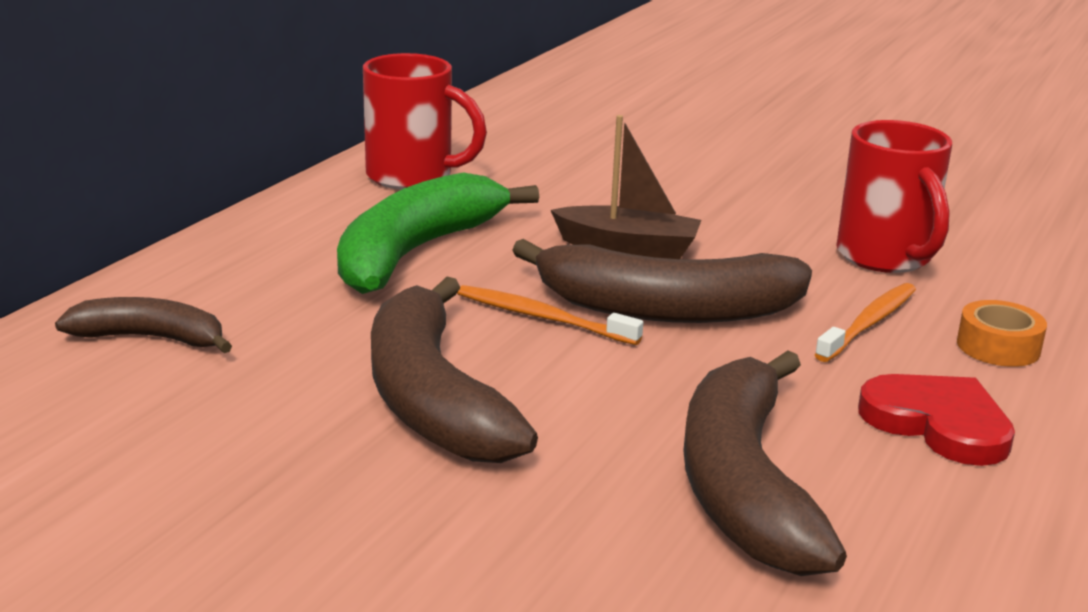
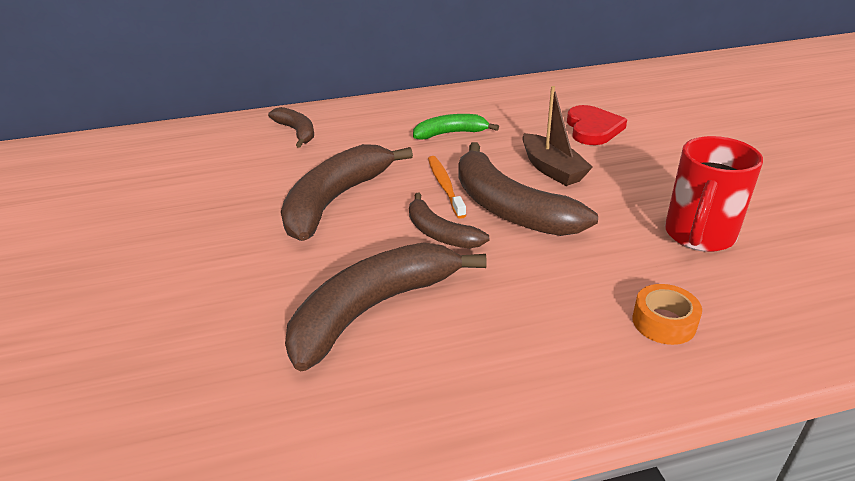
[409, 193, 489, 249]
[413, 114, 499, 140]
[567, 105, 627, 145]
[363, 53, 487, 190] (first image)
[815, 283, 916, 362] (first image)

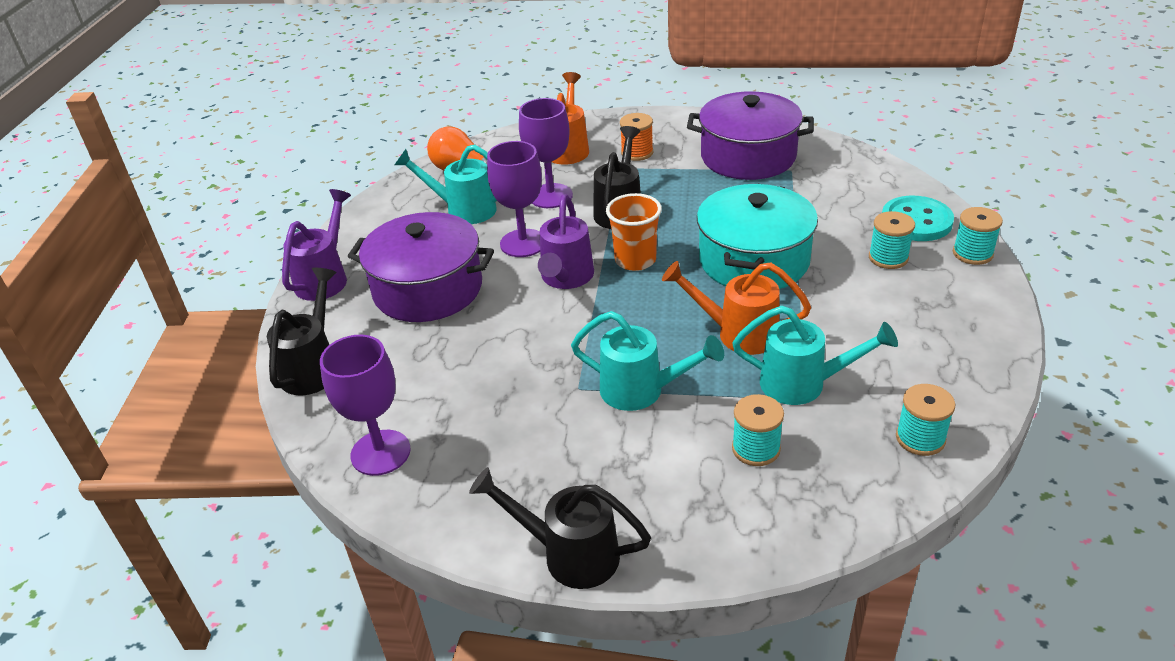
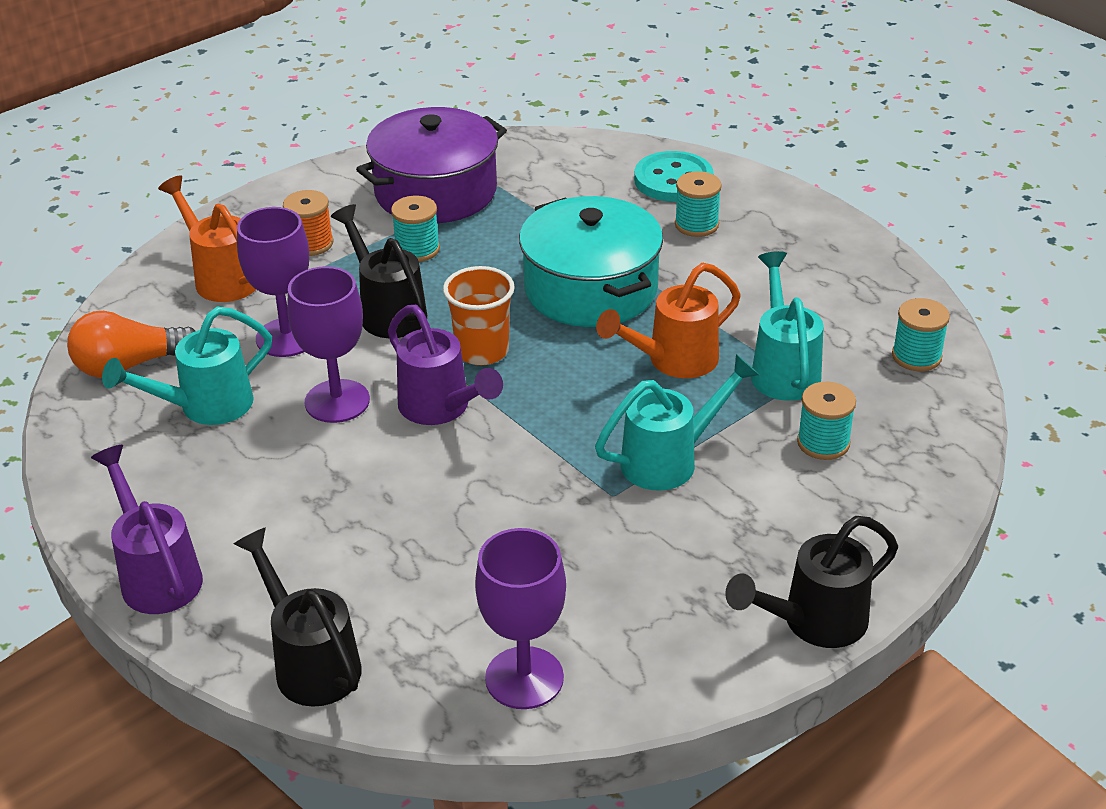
[391, 195, 440, 262]
[751, 251, 824, 401]
[348, 212, 494, 322] (first image)

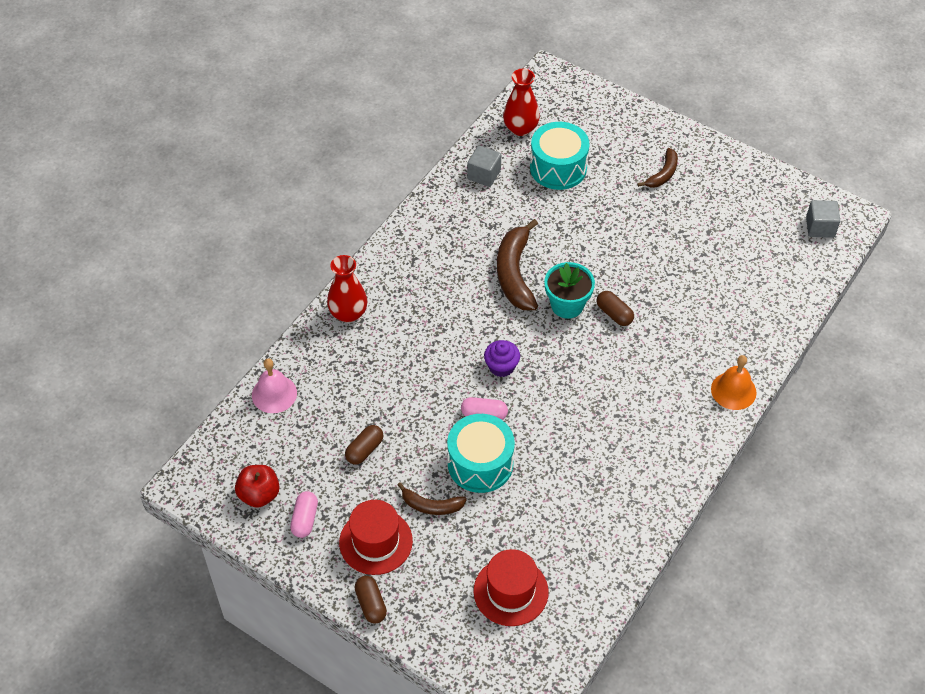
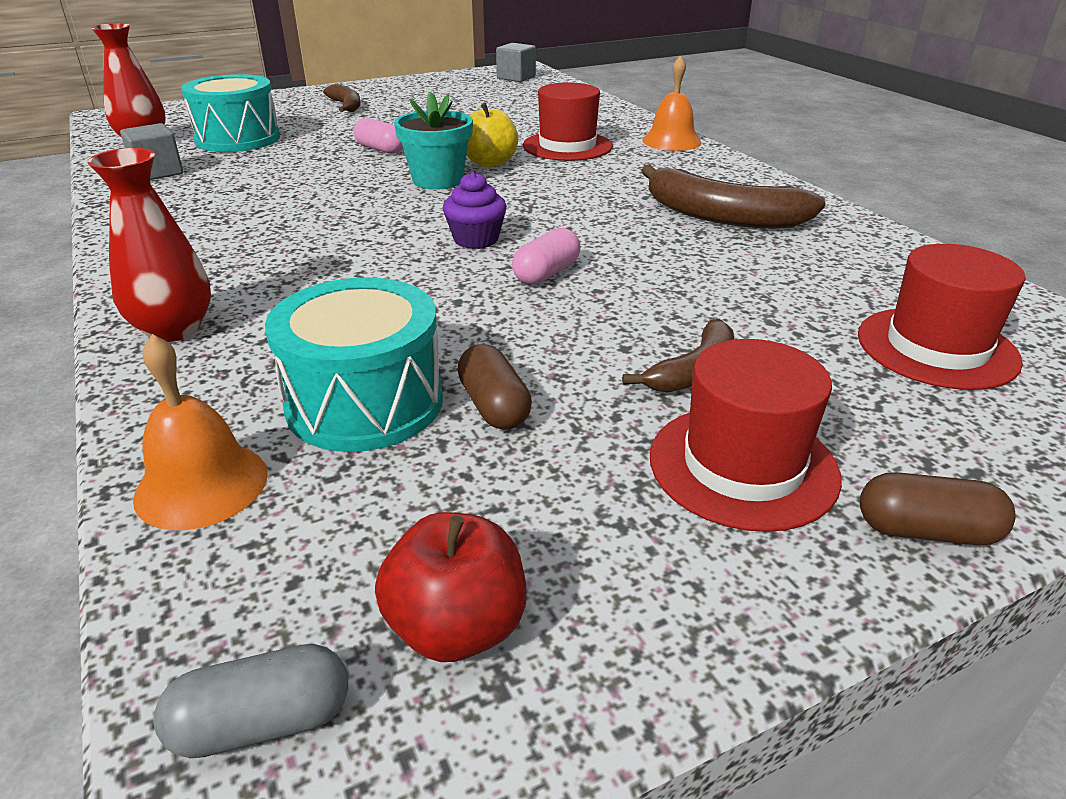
[133, 334, 267, 530]
[154, 644, 348, 758]
[265, 277, 443, 452]
[354, 118, 403, 154]
[466, 103, 518, 167]
[523, 82, 613, 161]
[641, 164, 826, 229]

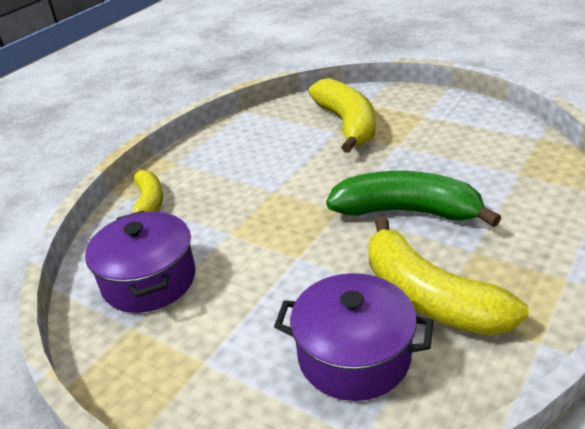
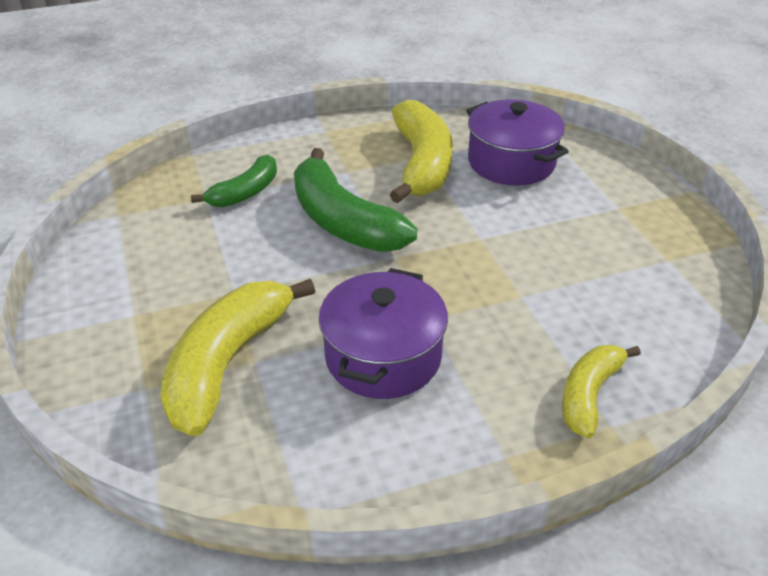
[191, 155, 277, 208]
[319, 268, 448, 399]

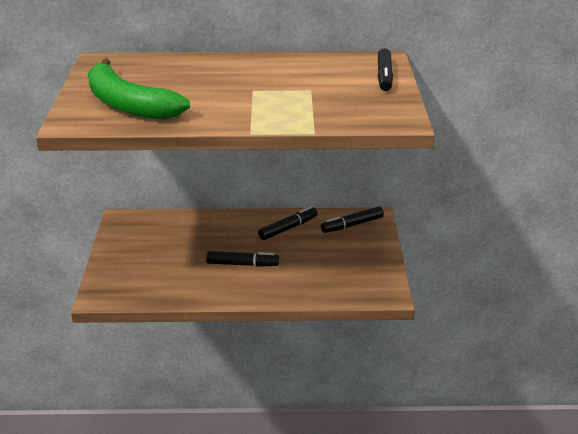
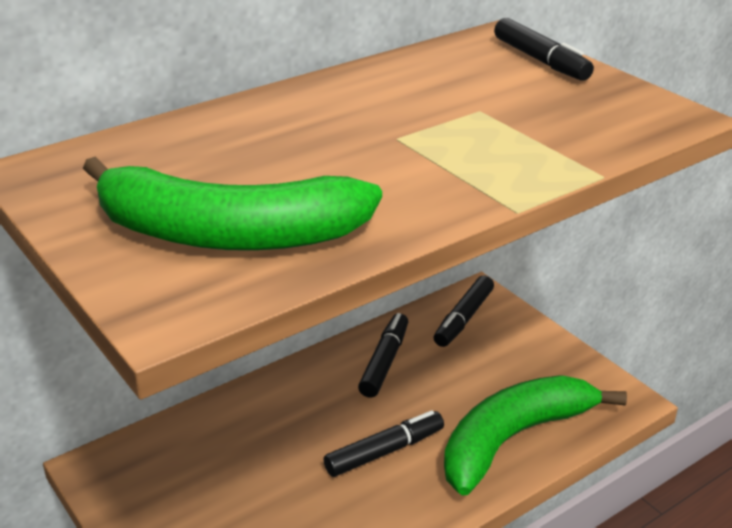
[444, 375, 627, 496]

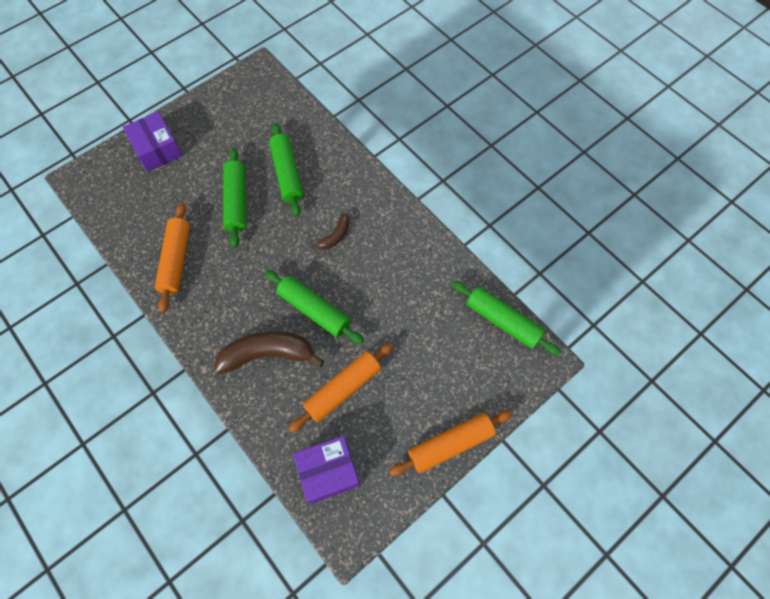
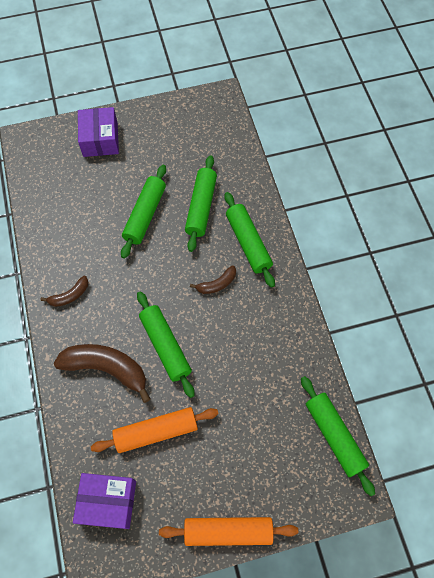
[40, 276, 88, 307]
[224, 192, 275, 288]
[155, 203, 190, 313] (first image)

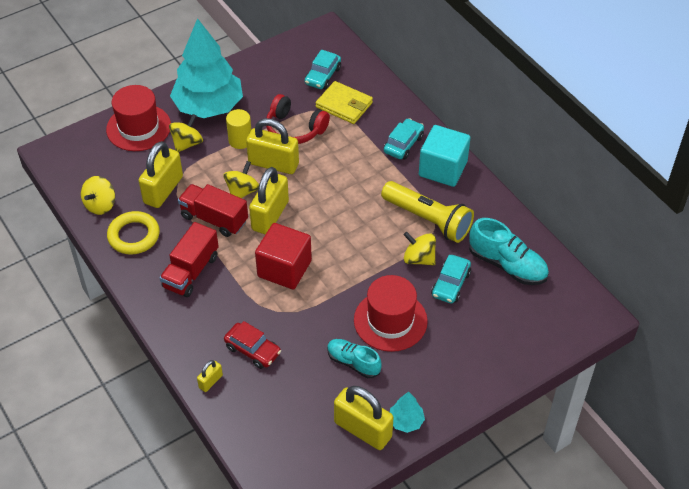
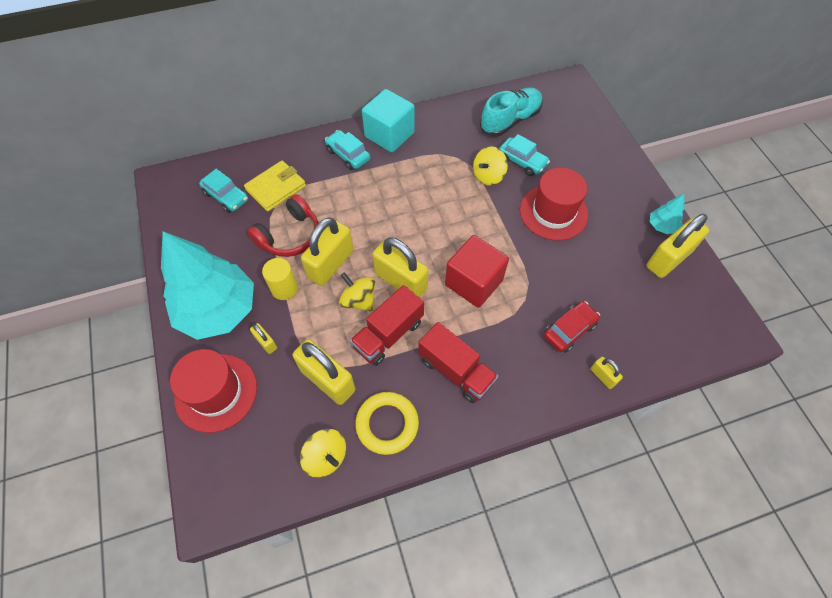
[250, 323, 277, 354]
[327, 339, 382, 378] (first image)
[381, 181, 474, 243] (first image)

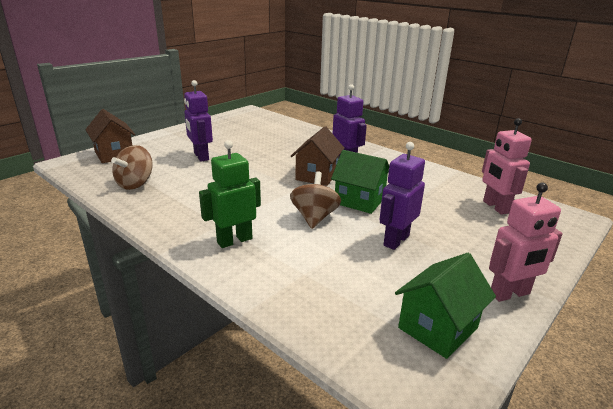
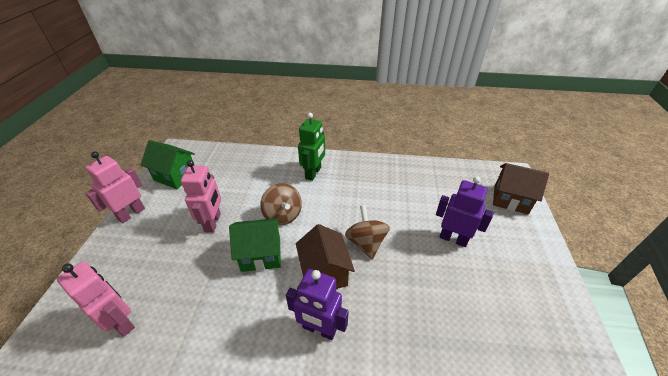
[141, 140, 195, 189]
[181, 160, 221, 233]
[345, 205, 390, 259]

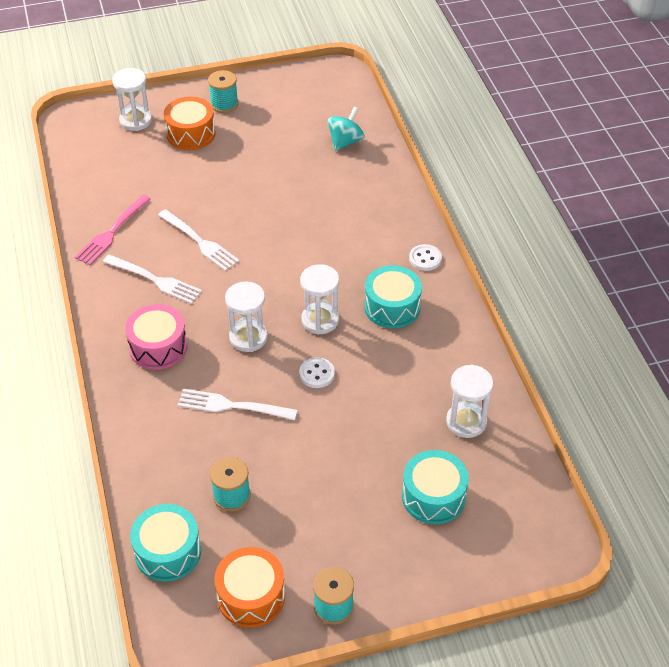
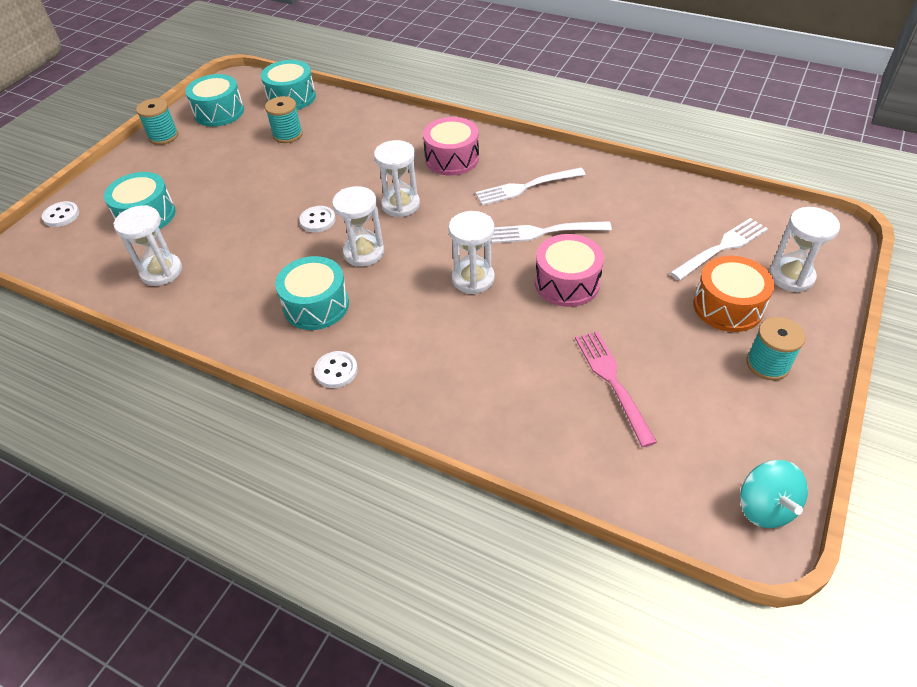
[42, 201, 79, 227]
[185, 74, 244, 127]
[448, 211, 495, 294]
[535, 234, 604, 307]
[575, 331, 657, 447]
[670, 218, 768, 280]
[740, 460, 808, 528]

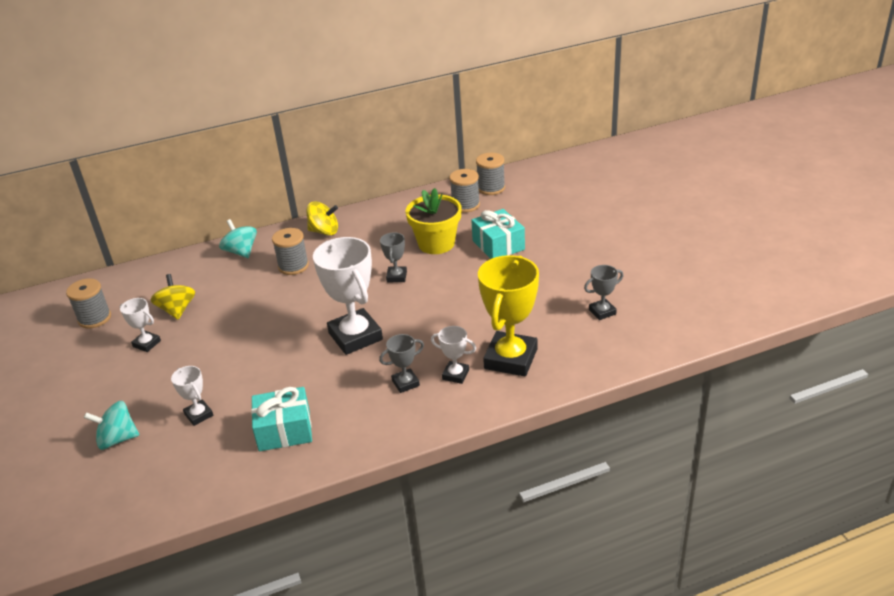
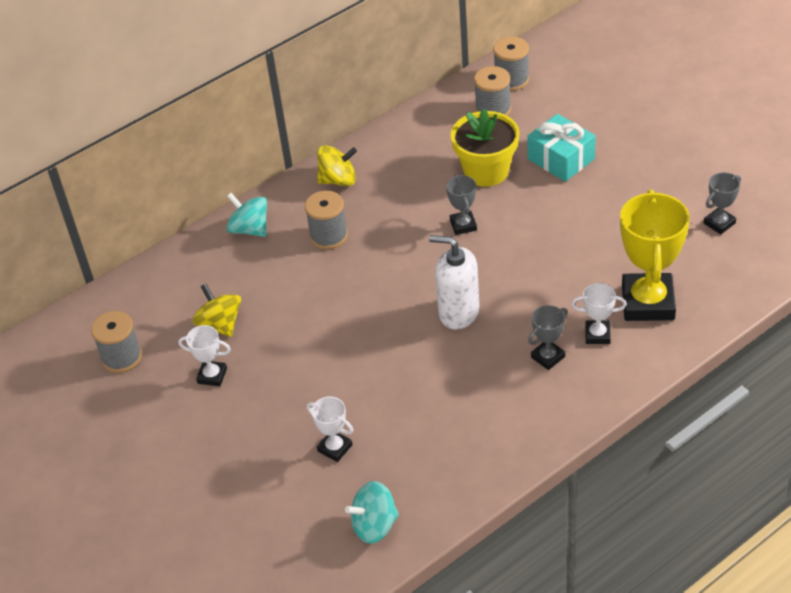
[345, 481, 399, 543]
[429, 235, 479, 329]
[251, 387, 312, 451] (first image)

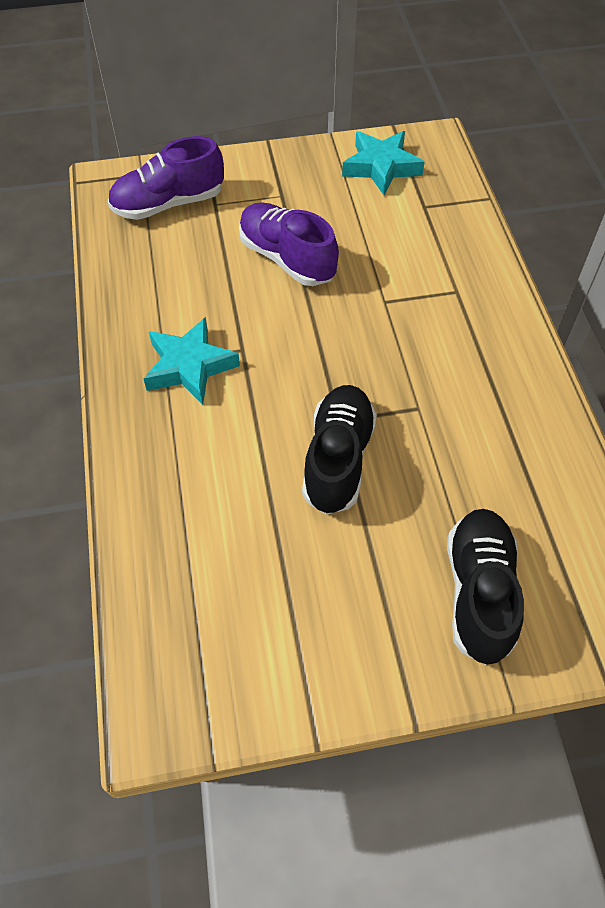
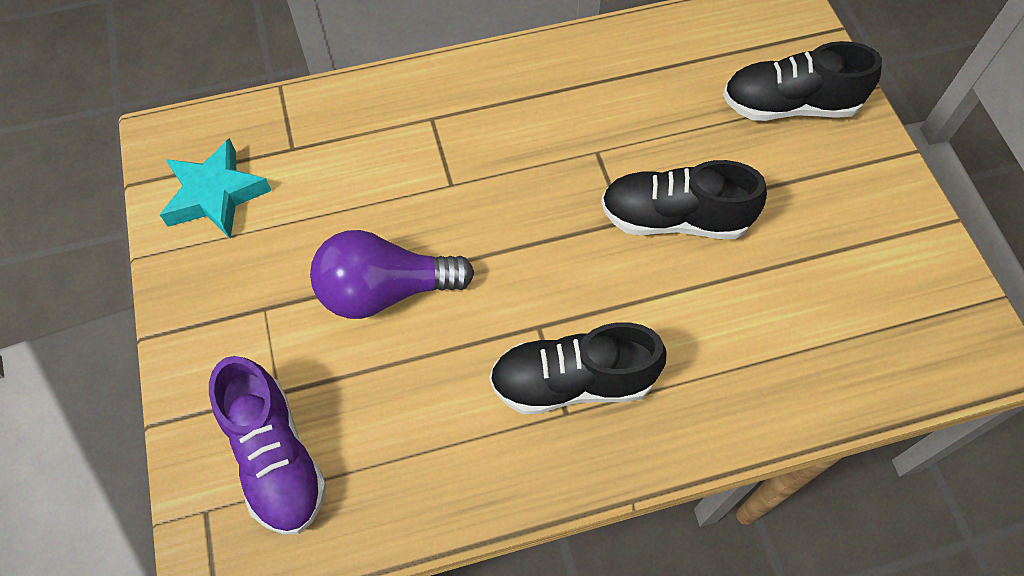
[310, 230, 474, 319]
[489, 322, 667, 415]

